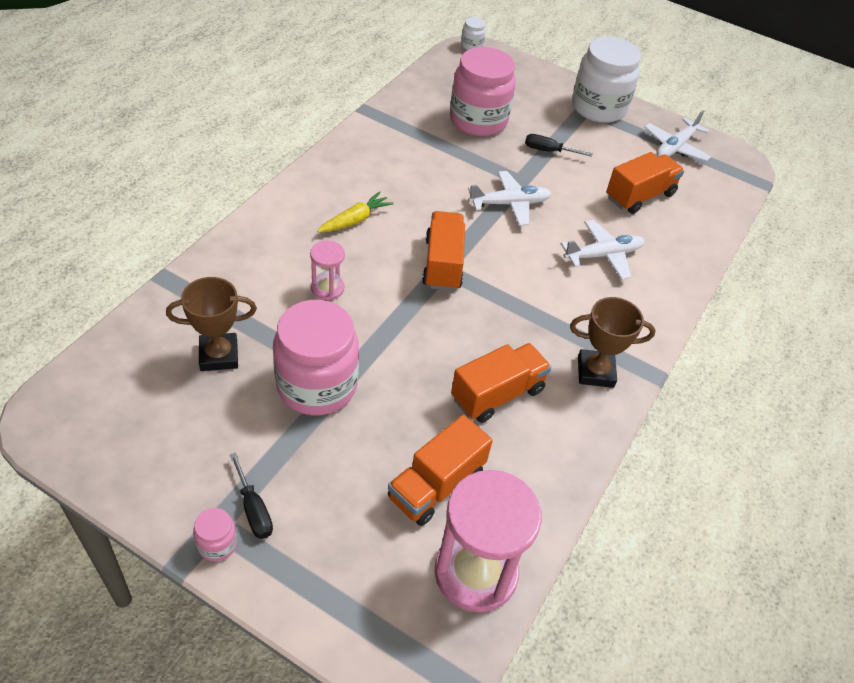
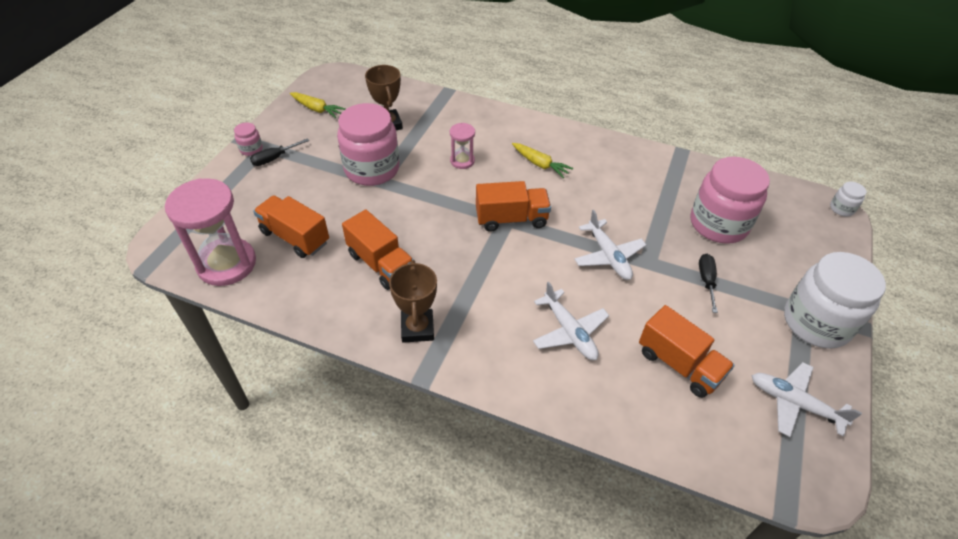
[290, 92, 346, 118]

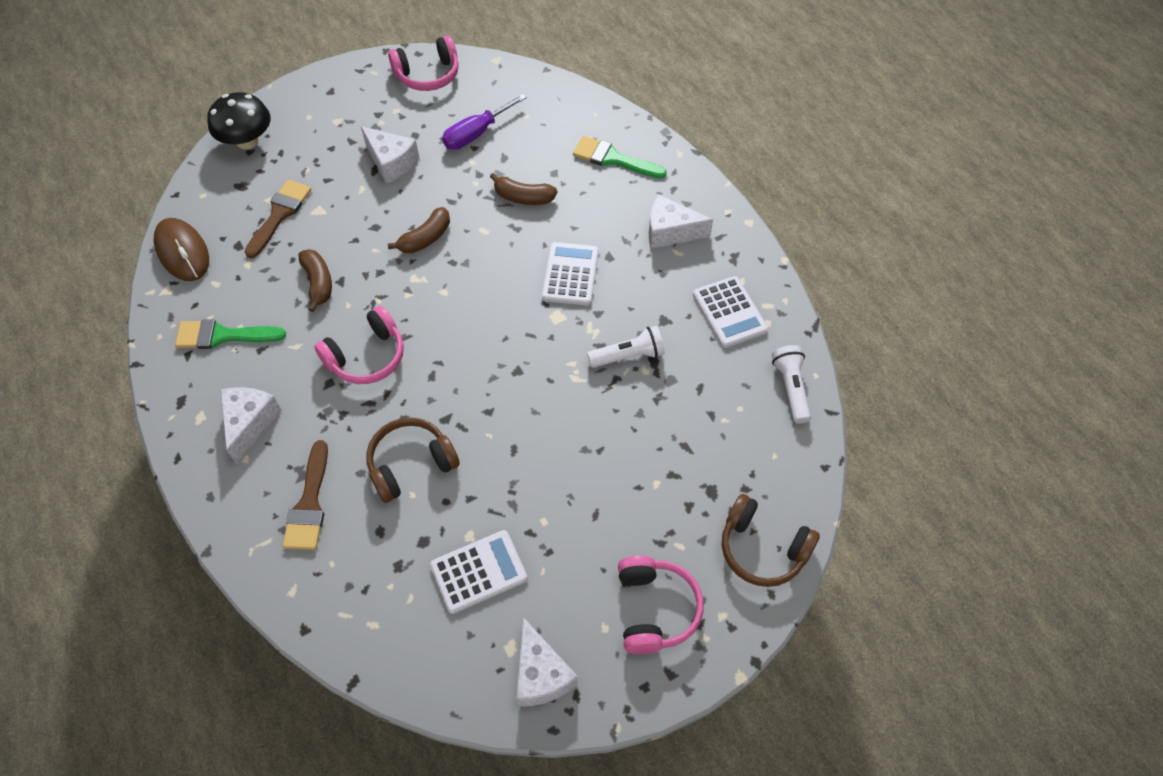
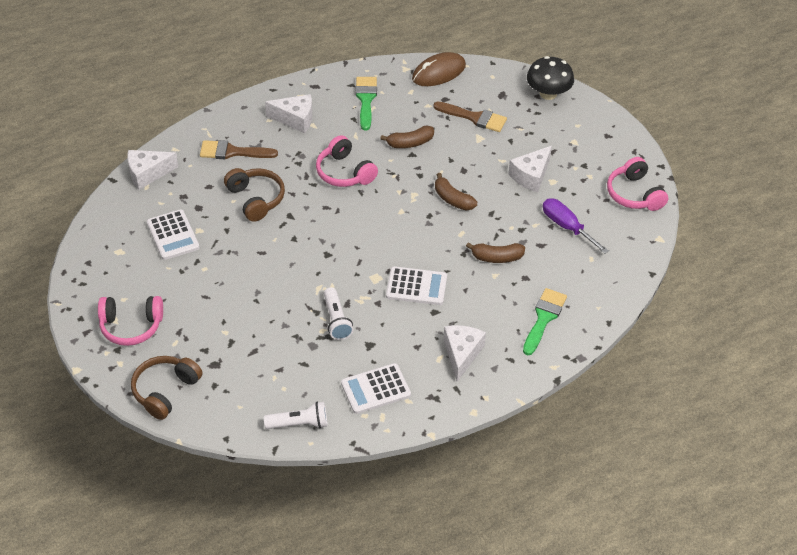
[127, 150, 178, 190]
[466, 242, 525, 263]

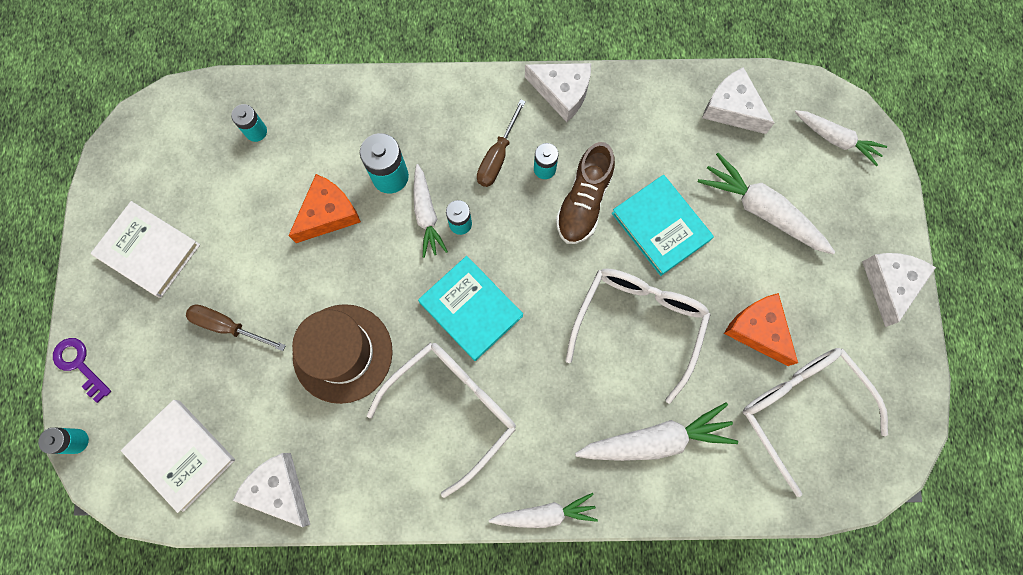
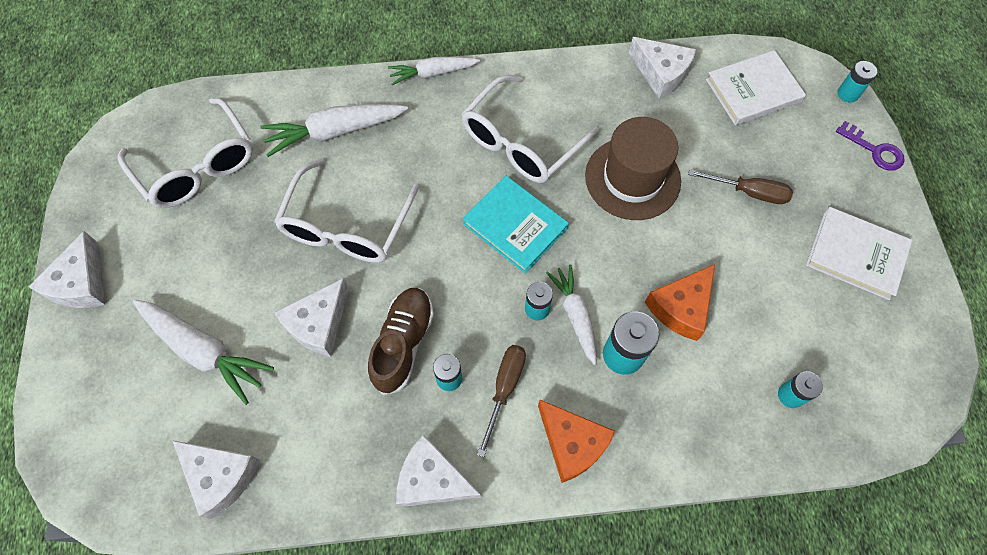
[274, 278, 349, 357]
[538, 400, 616, 483]
[706, 50, 806, 125]
[795, 110, 887, 166] (first image)

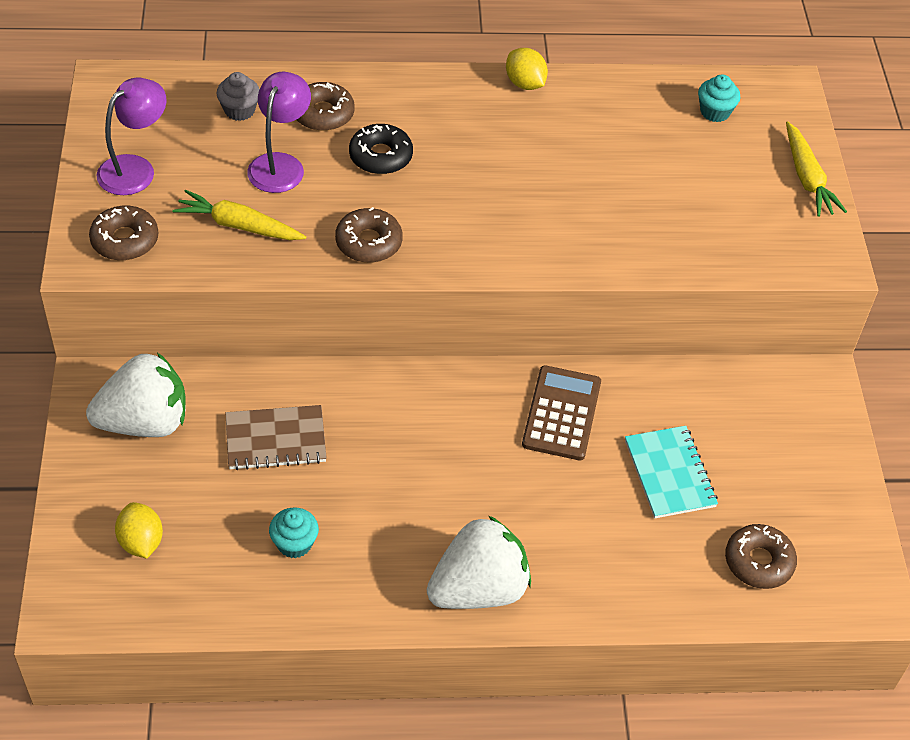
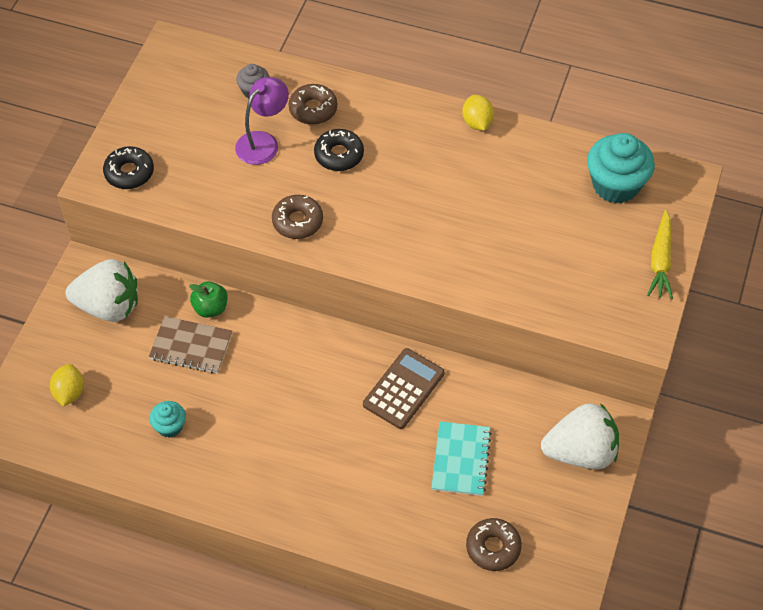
[103, 146, 154, 189]
[189, 281, 228, 318]
[541, 403, 619, 469]
[587, 133, 655, 203]
[97, 78, 167, 195] (first image)
[172, 190, 306, 240] (first image)

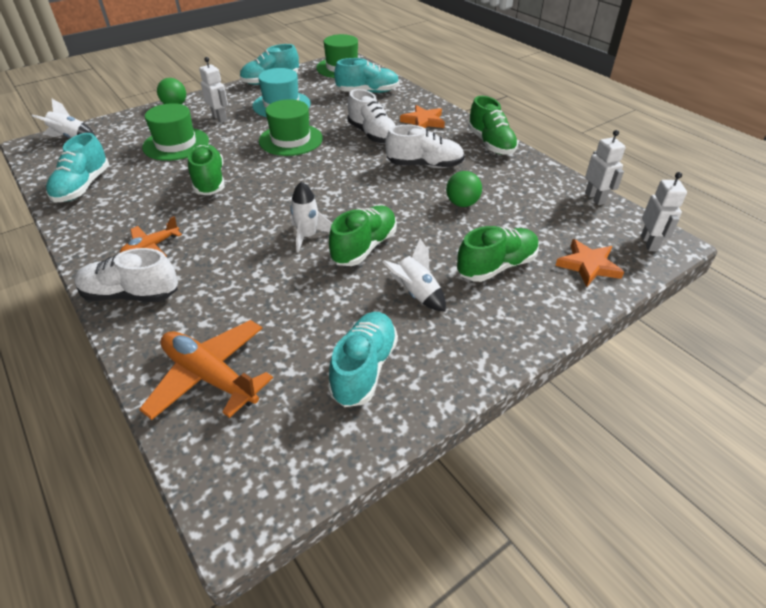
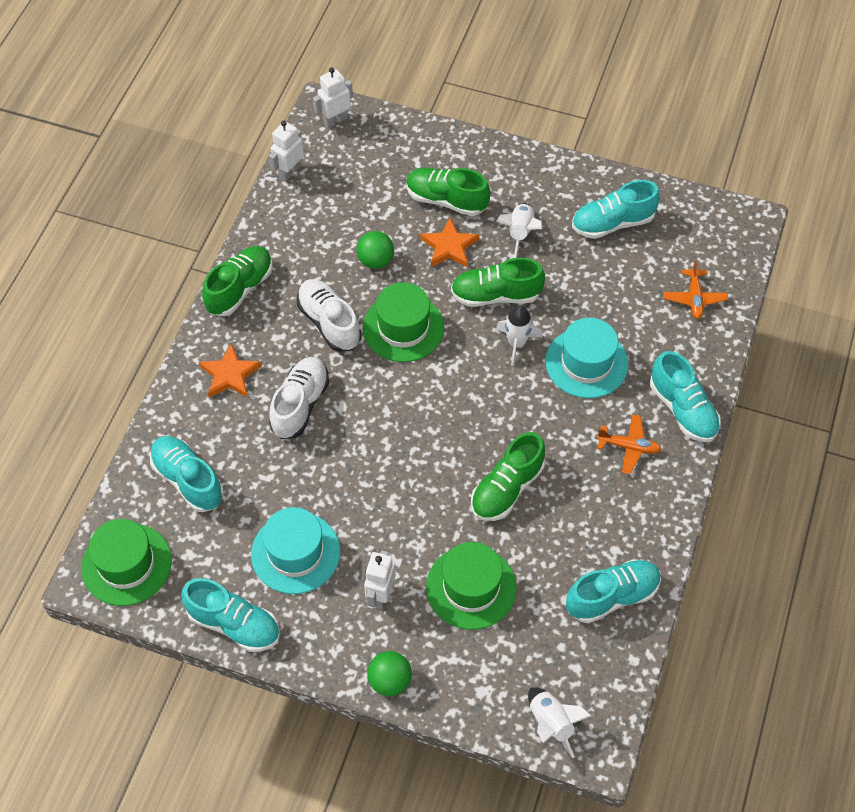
[363, 283, 444, 362]
[420, 218, 479, 268]
[545, 318, 628, 398]
[650, 351, 721, 442]
[664, 260, 728, 319]

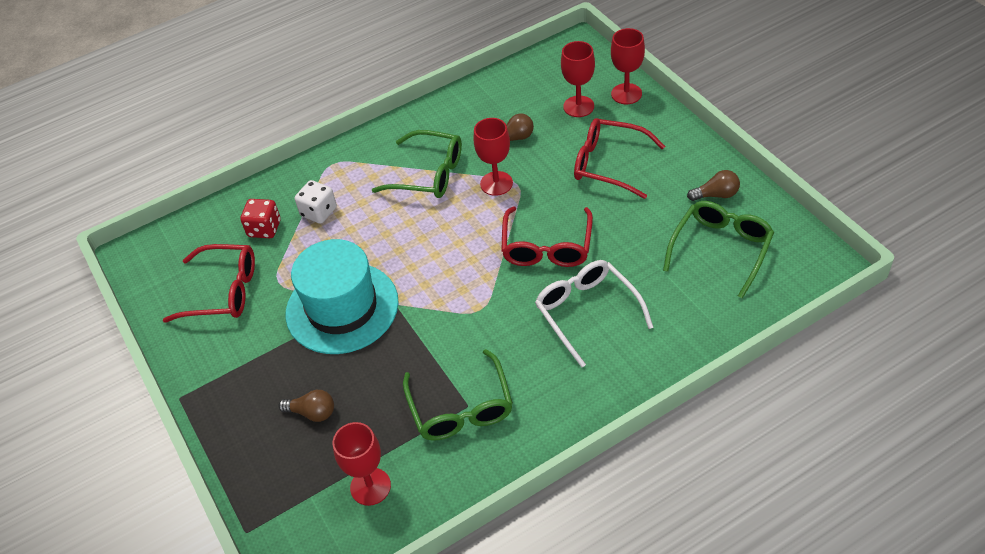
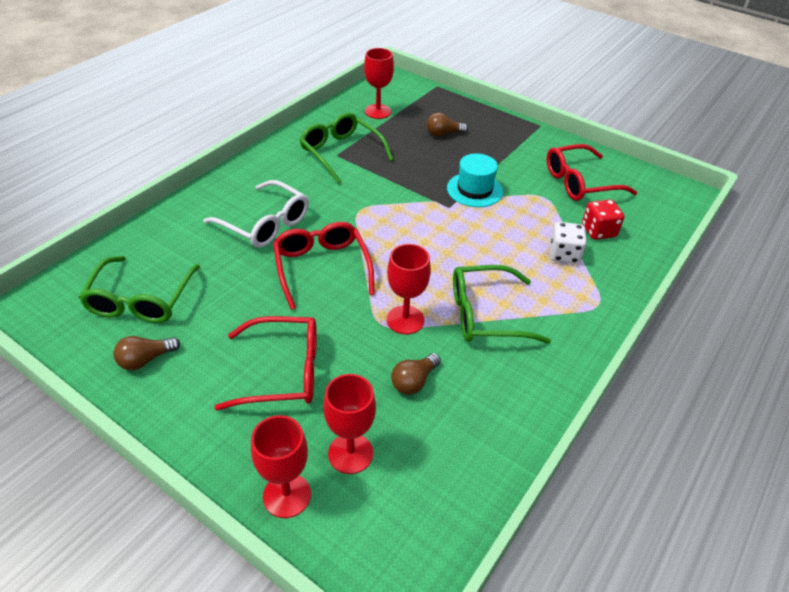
[447, 153, 503, 207]

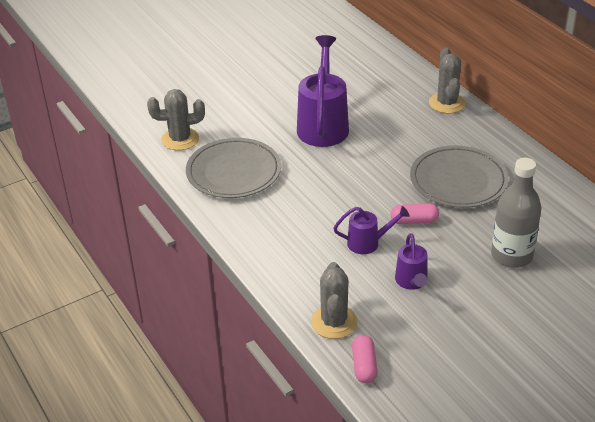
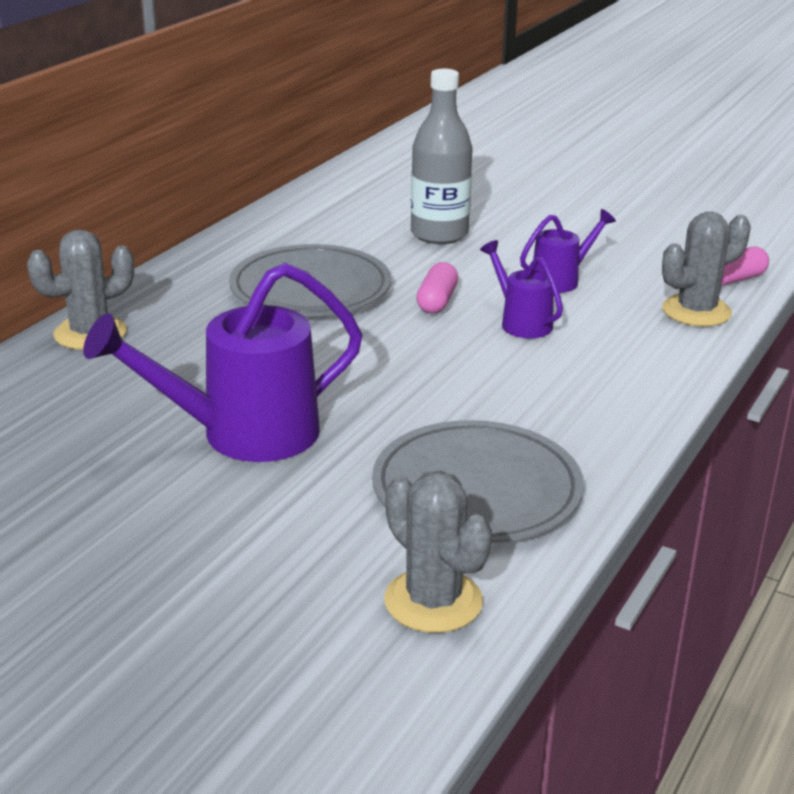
[416, 262, 458, 313]

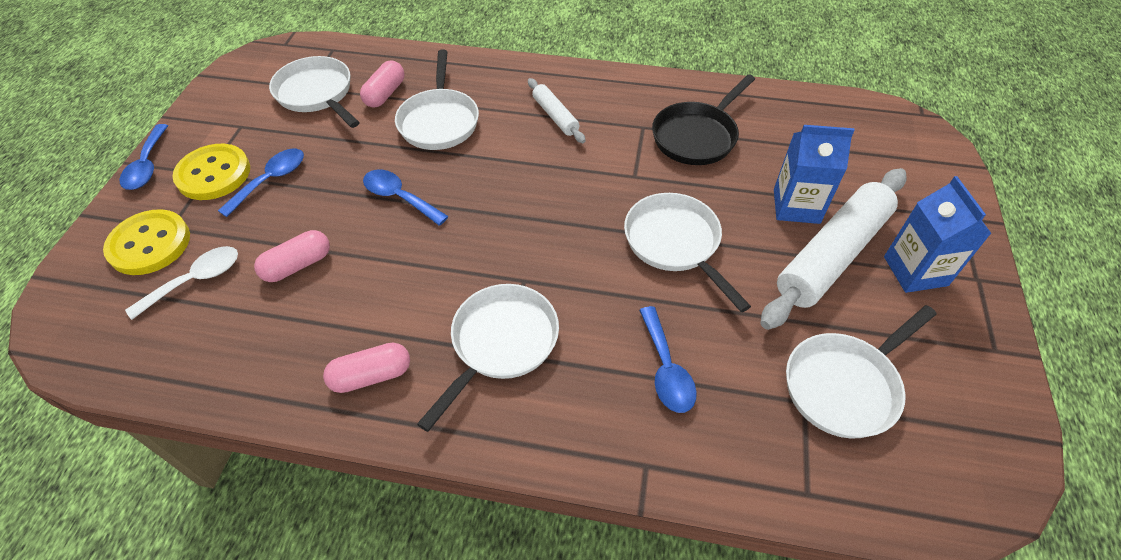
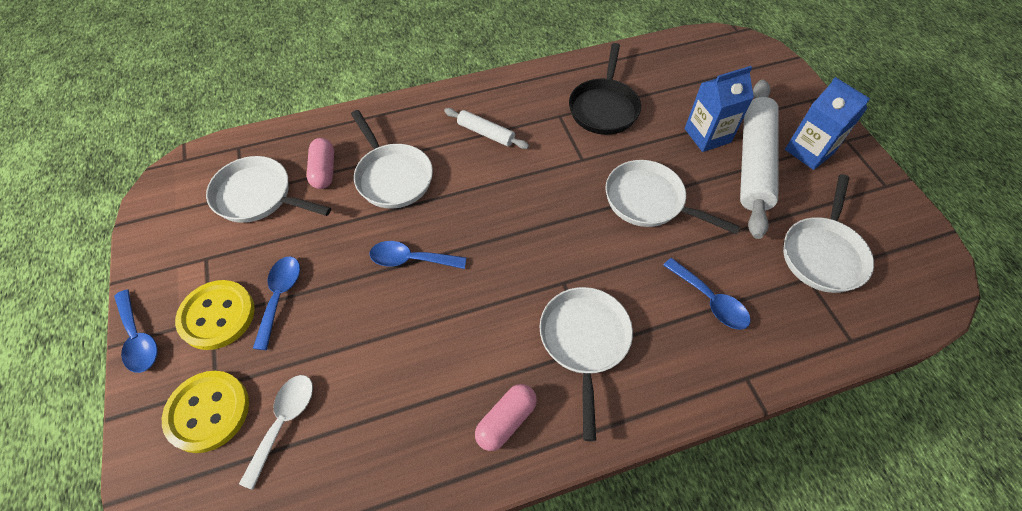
[254, 230, 330, 282] (first image)

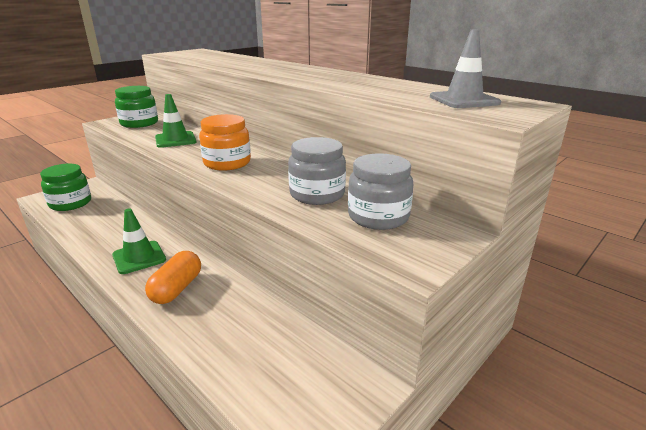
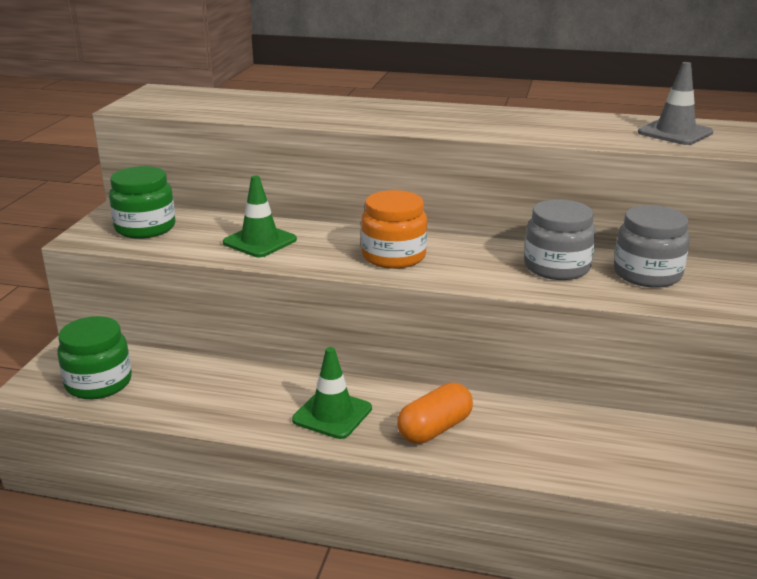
[397, 383, 473, 444]

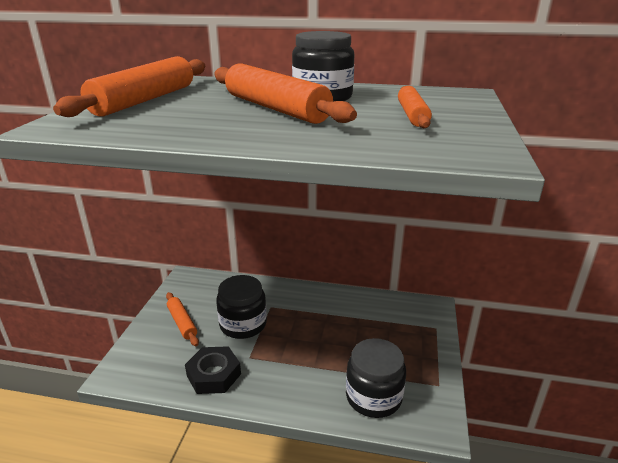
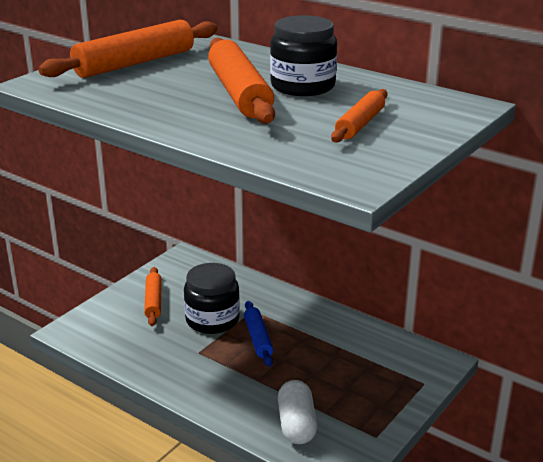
[244, 301, 273, 367]
[278, 380, 317, 444]
[185, 346, 241, 394] (first image)

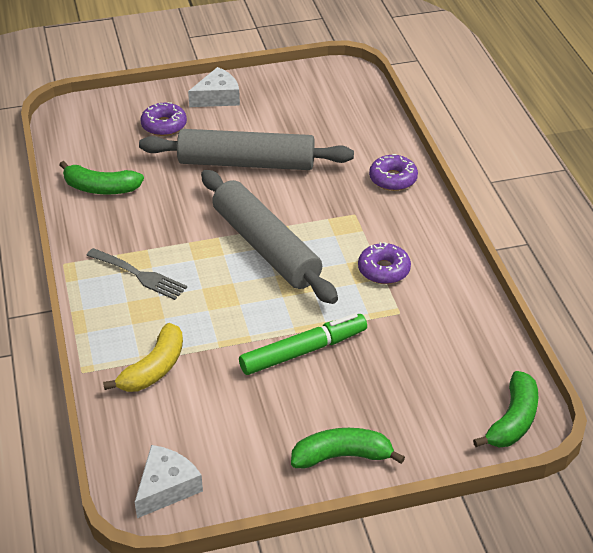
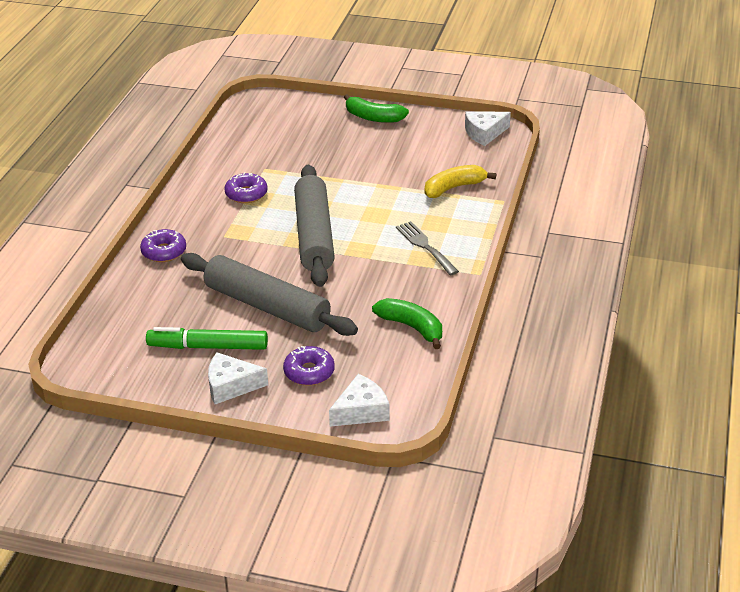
[146, 327, 268, 350]
[329, 374, 389, 427]
[473, 371, 538, 448] (first image)

